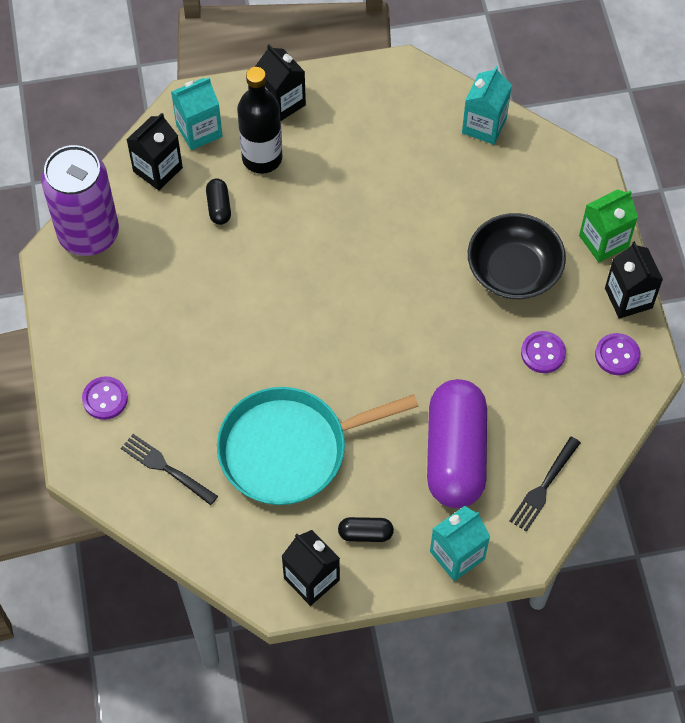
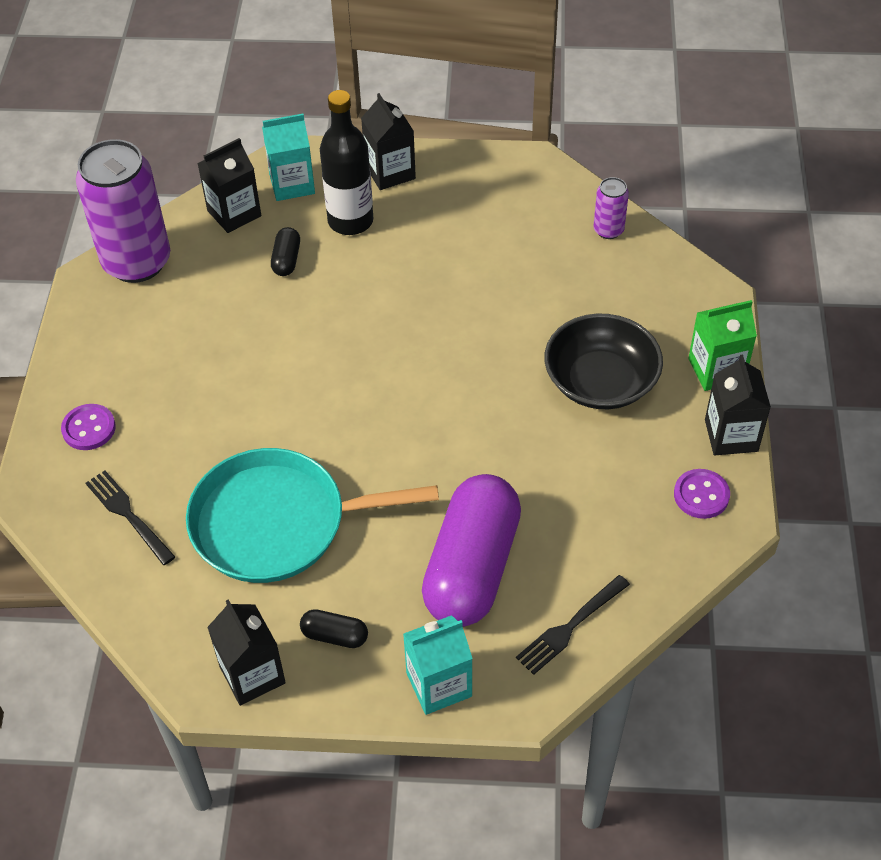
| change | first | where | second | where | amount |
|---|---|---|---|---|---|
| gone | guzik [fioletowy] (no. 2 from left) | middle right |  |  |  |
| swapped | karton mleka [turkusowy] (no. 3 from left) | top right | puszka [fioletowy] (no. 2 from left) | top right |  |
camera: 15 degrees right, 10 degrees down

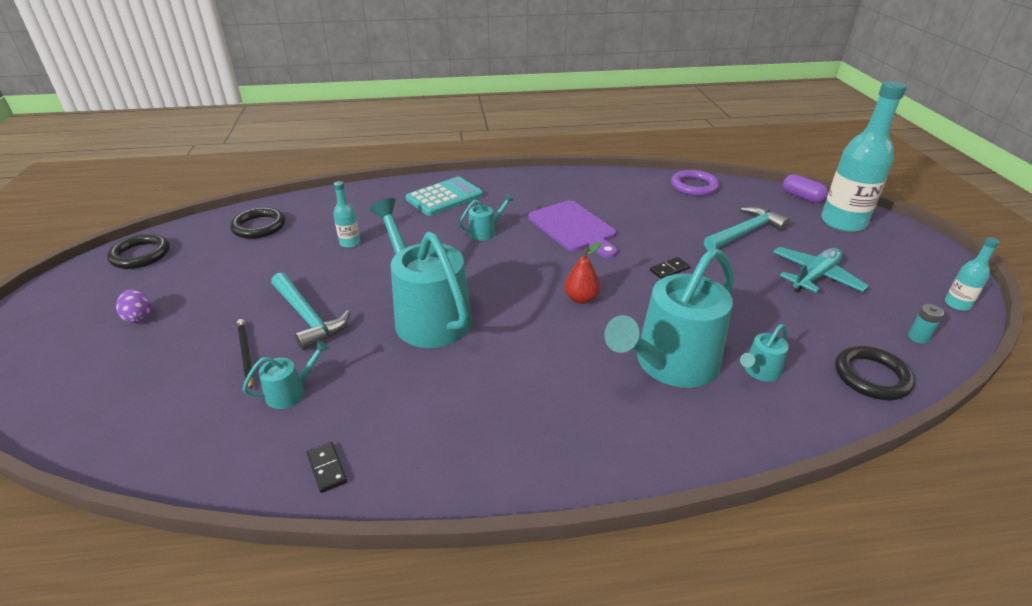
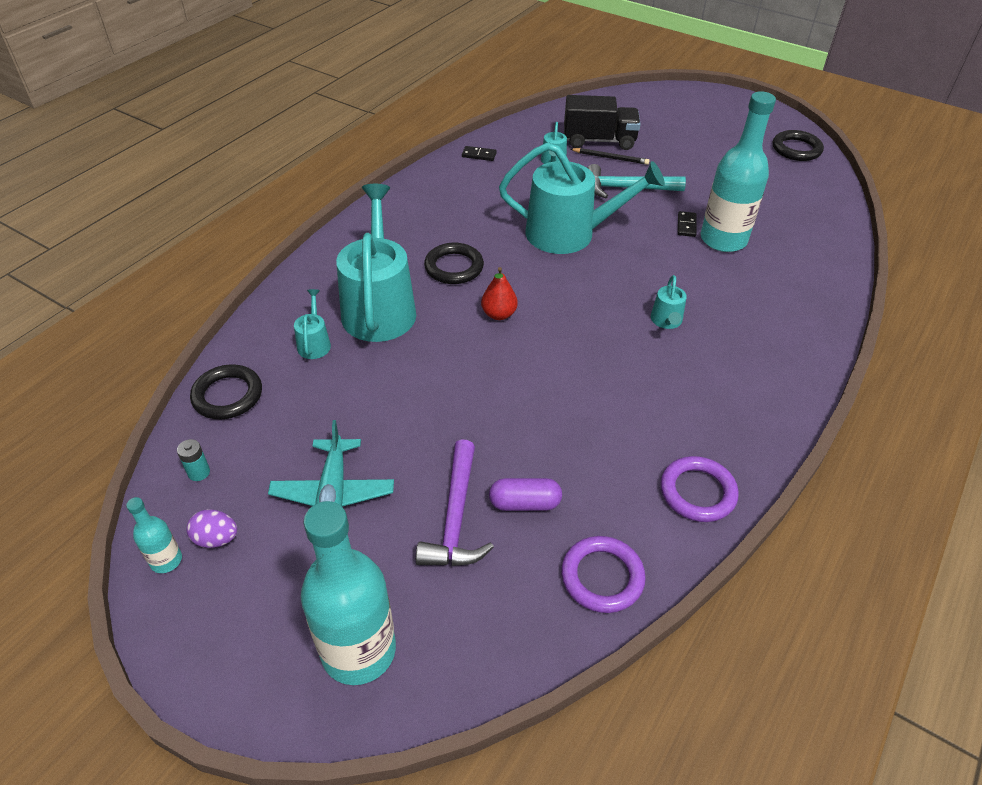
| change | first | where | second | where | amount |
|---|---|---|---|---|---|
| gone | kalkulator [turkusowy] | top centre |  |  |  |
| gone | deska do krojenia [fioletowy] | centre |  |  |  |
| new |  |  | ciężarówka [czarny] | top centre |  |
| new |  |  | pierścień [fioletowy] (no. 2 from left) | middle right |  |
| shifted | jajko [fioletowy] | middle left |  | bottom left |  |
| shifted | pierścień [czarny] (no. 2 from left) | middle left |  | centre |  |
| shifted | kostka domina [czarny] (no. 2 from left) | centre |  | top right |  |
| shifted | kapsułka [fioletowy] | top right |  | centre |  |
| repainted | młotek [turkusowy] (no. 2 from left) | middle right | młotek [fioletowy] | centre |  |
| scaled | butelka [turkusowy] (no. 1 from left in the first image) | centre | butelka [turkusowy] (no. 3 from left) | top right | x2.19 |
camera: 130 degrees right, 10 degrees up

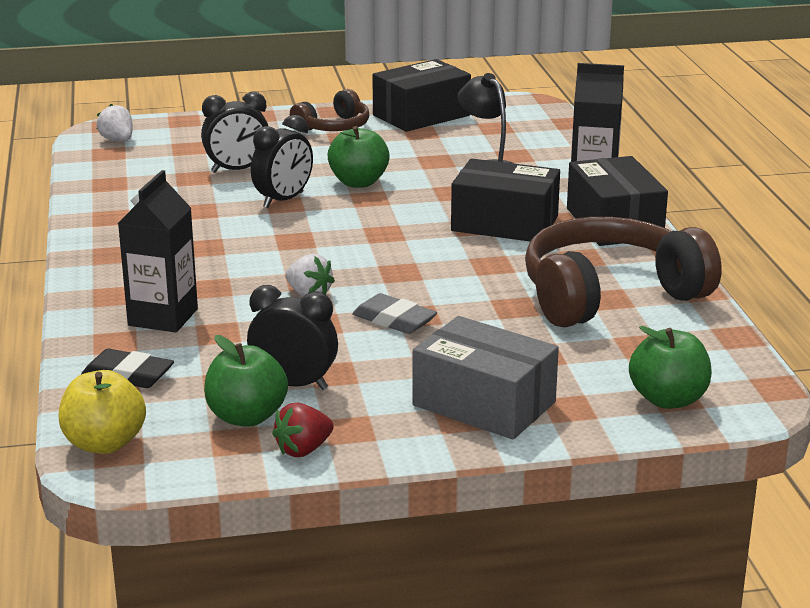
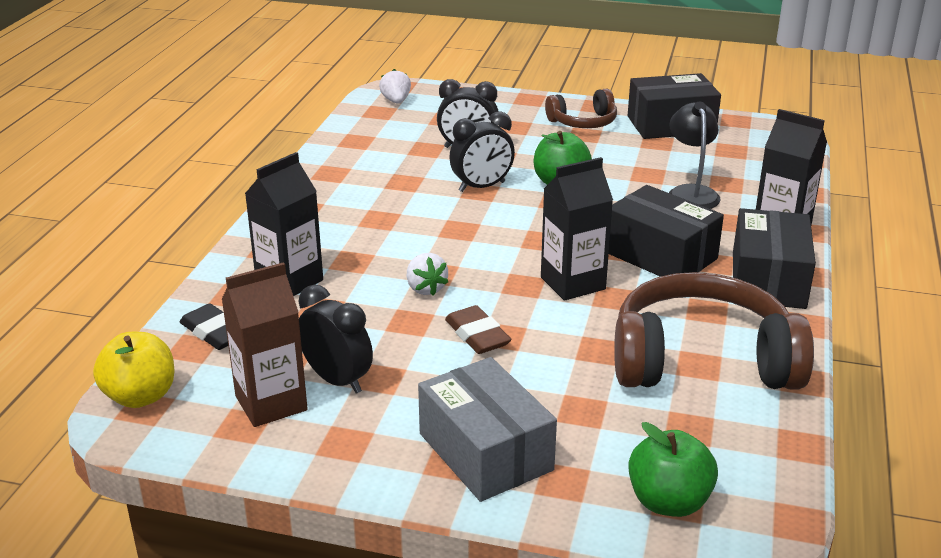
| change | first | where | second | where | amount |
|---|---|---|---|---|---|
| gone | truskawka [czerwony] | bottom centre |  |  |  |
| new |  |  | karton mleka [czarny] (no. 2 from left) | centre |  |
| swapped | jabłko [zielony] (no. 1 from left) | middle left | karton mleka [brązowy] | middle left |  |
| repainted | gumka do mazania [szary] | centre | gumka do mazania [brązowy] | centre |  |
camera: 25 degrees right, 5 degrees up

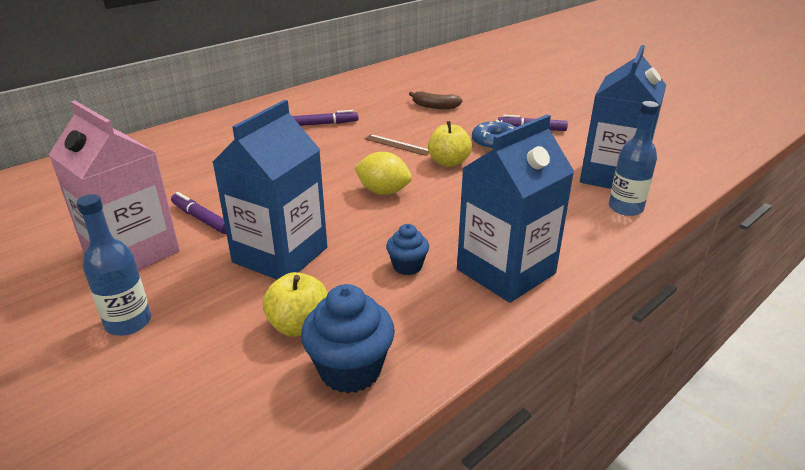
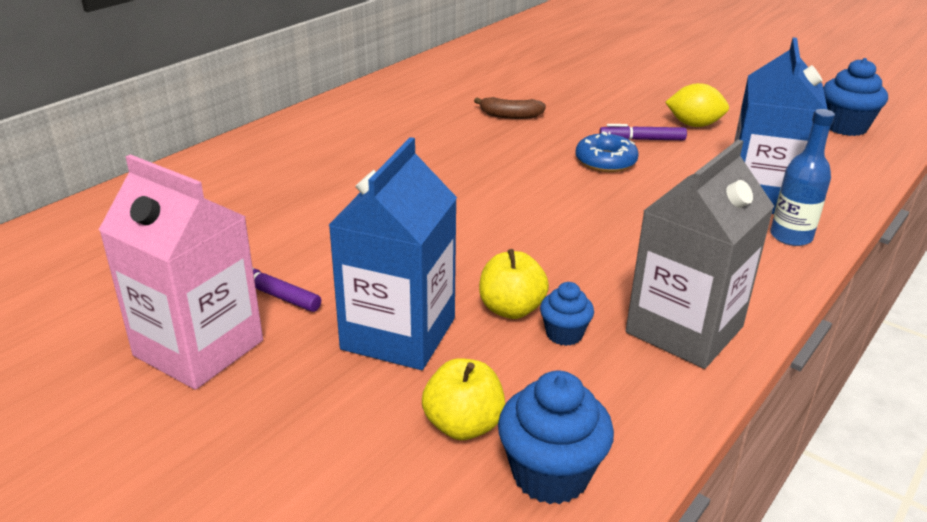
| change | first | where | second | where | amount |
|---|---|---|---|---|---|
| gone | butelka [niebieski] (no. 1 from left) | middle left |  |  |  |
| gone | flamaster [fioletowy] (no. 2 from left) | top centre |  |  |  |
| gone | linijka [brązowy] | top centre |  |  |  |
| new |  |  | muffinka [niebieski] (no. 3 from left) | top right |  |
| shifted | cytryna [żółty] | centre |  | top right |  |
| shifted | jabłko [żółty] (no. 2 from left) | top centre |  | centre |  |
| repainted | karton mleka [niebieski] (no. 2 from left) | centre | karton mleka [szary] | middle right |  |
camera: 10 degrees left, 0 degrees up

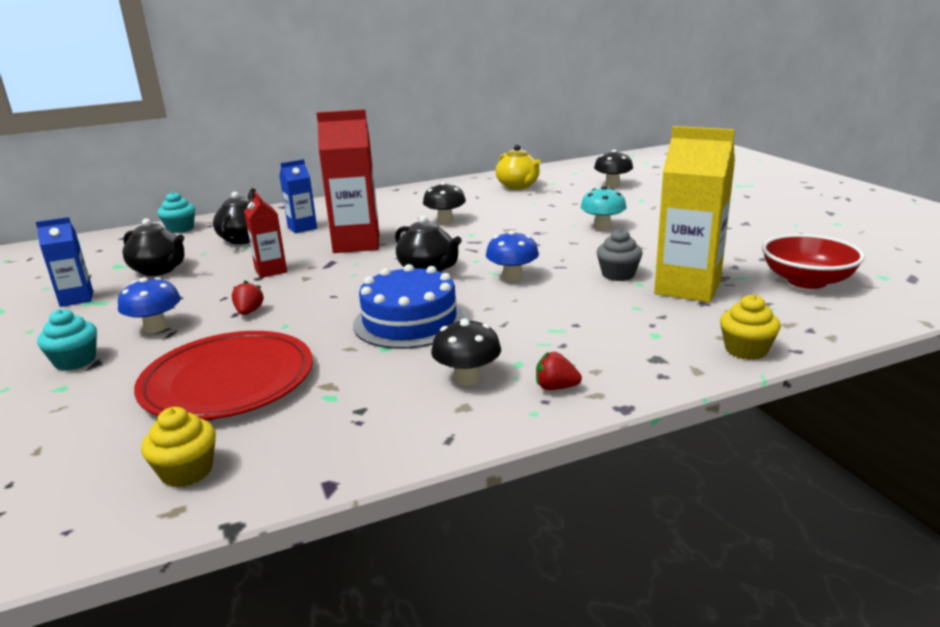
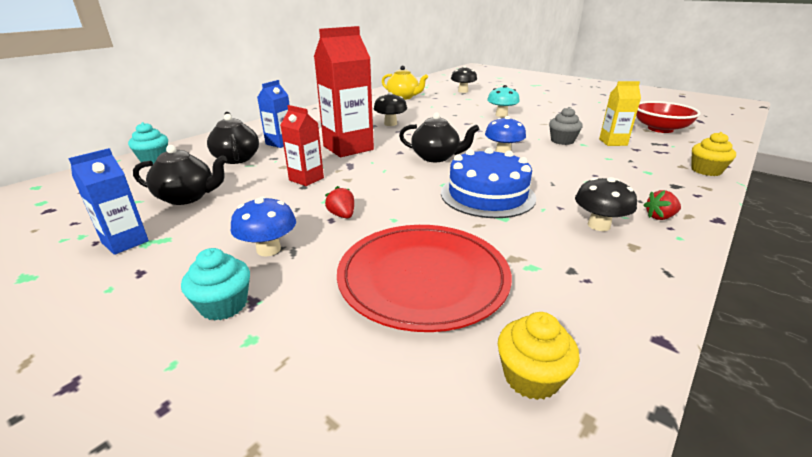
| change | first | where | second | where | amount |
|---|---|---|---|---|---|
| scaled | karton mleka [żółty] | middle right |  | top right | x0.56 |
camera: 30 degrees left, 5 degrees up

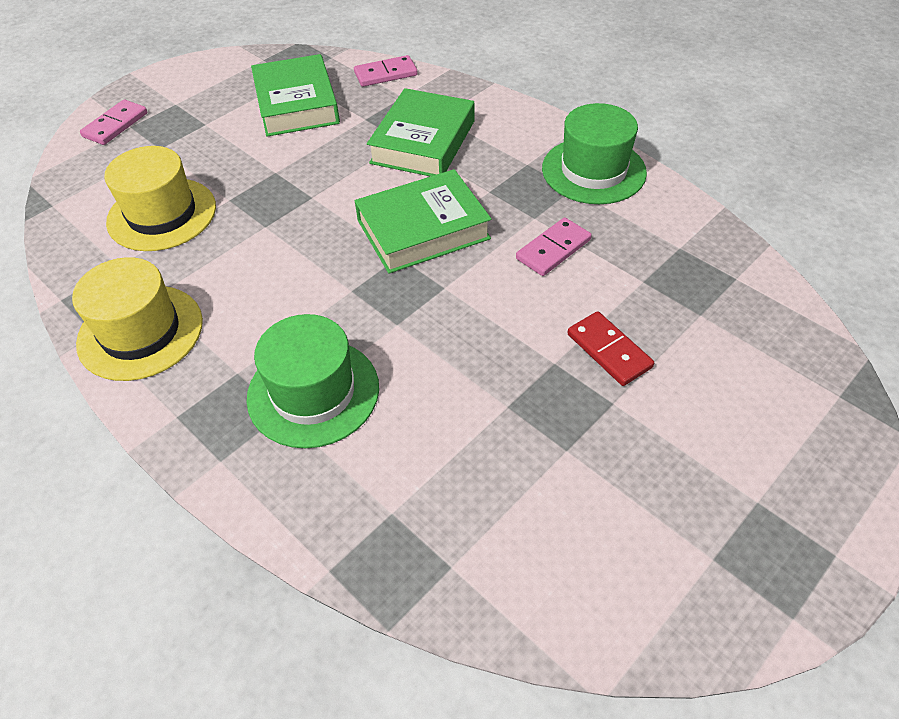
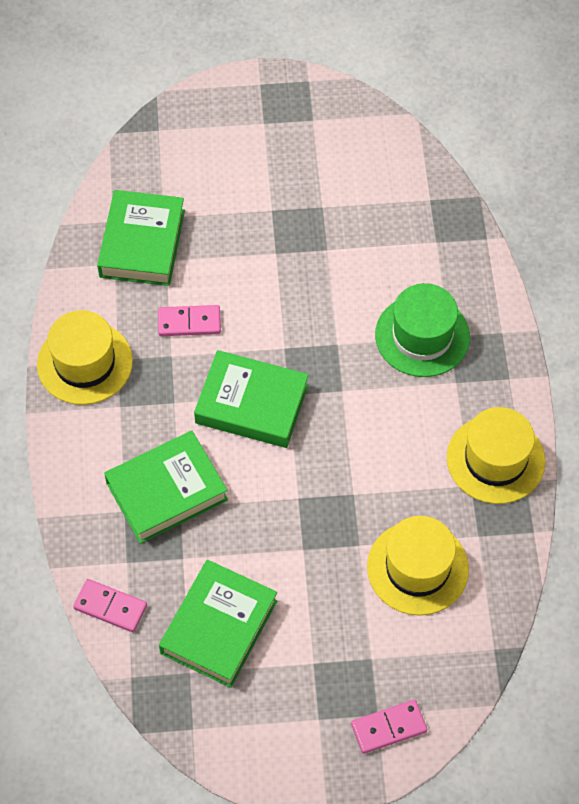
| change | first | where | second | where | amount |
|---|---|---|---|---|---|
| gone | kostka domina [czerwony] | middle right |  |  |  |
| new |  |  | książka [zielony] (no. 1 from left) | top left |  |
| repainted | kapelusz [zielony] (no. 2 from left) | top centre | kapelusz [żółty] (no. 1 from left) | middle left |  |
camera: 140 degrees left, 10 degrees up

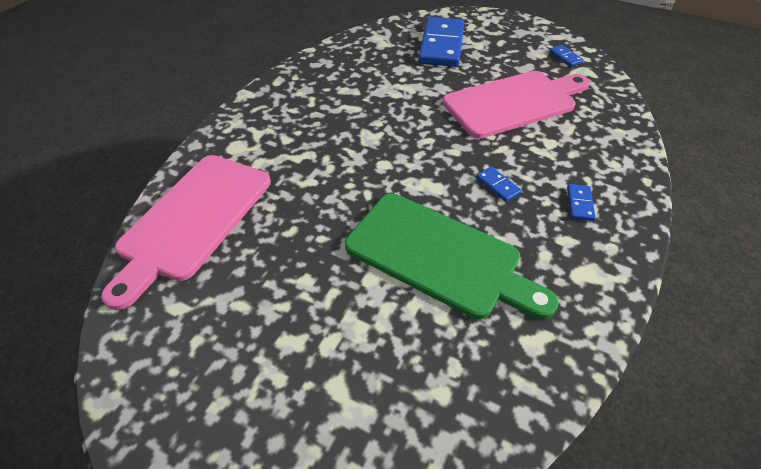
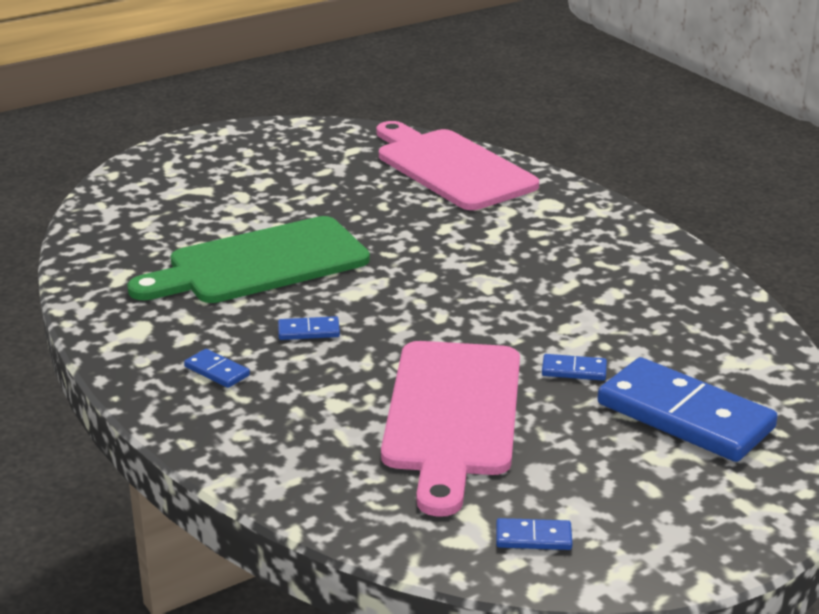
| change | first | where | second | where | amount |
|---|---|---|---|---|---|
| new |  |  | kostka domina [niebieski] (no. 4 from left) | middle right |  |
camera: 120 degrees right, 20 degrees down

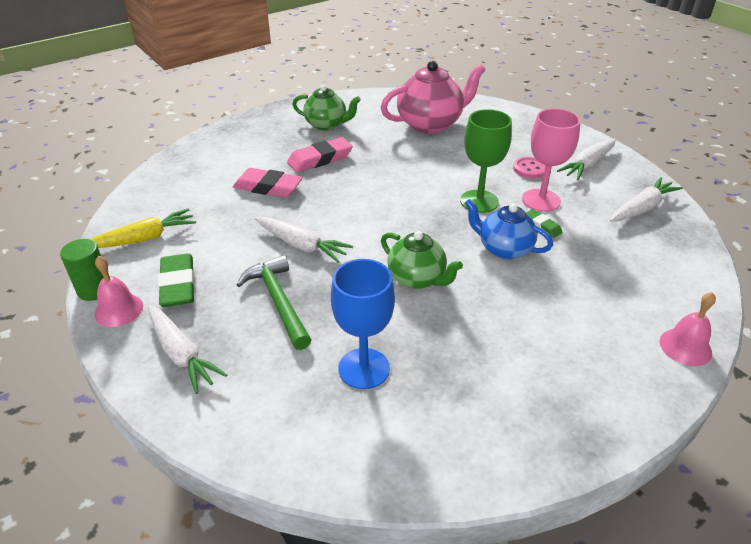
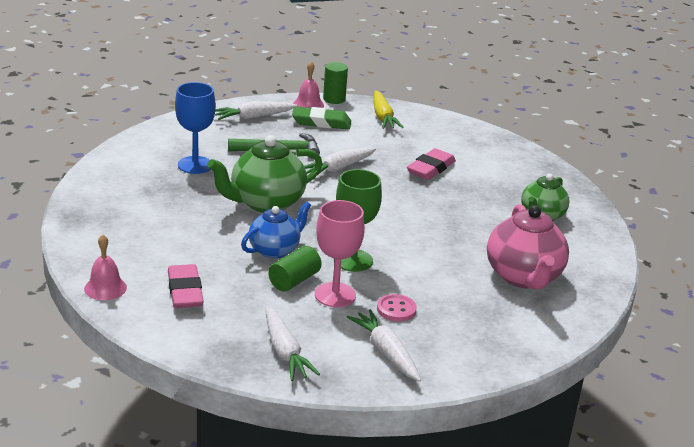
| change | first | where | second | where | amount |
|---|---|---|---|---|---|
| shifted | gumka do mazania [różowy] (no. 2 from left in the first image) | top centre | gumka do mazania [różowy] (no. 1 from left) | middle left |  |
| swapped | gumka do mazania [zielony] (no. 2 from left) | middle right | walec [zielony] (no. 1 from left) | centre |  |
| scaled | imbryk [zielony] (no. 2 from left in the first image) | centre | imbryk [zielony] (no. 1 from left) | centre | x1.55 |
camera: 105 degrees right, 10 degrees down

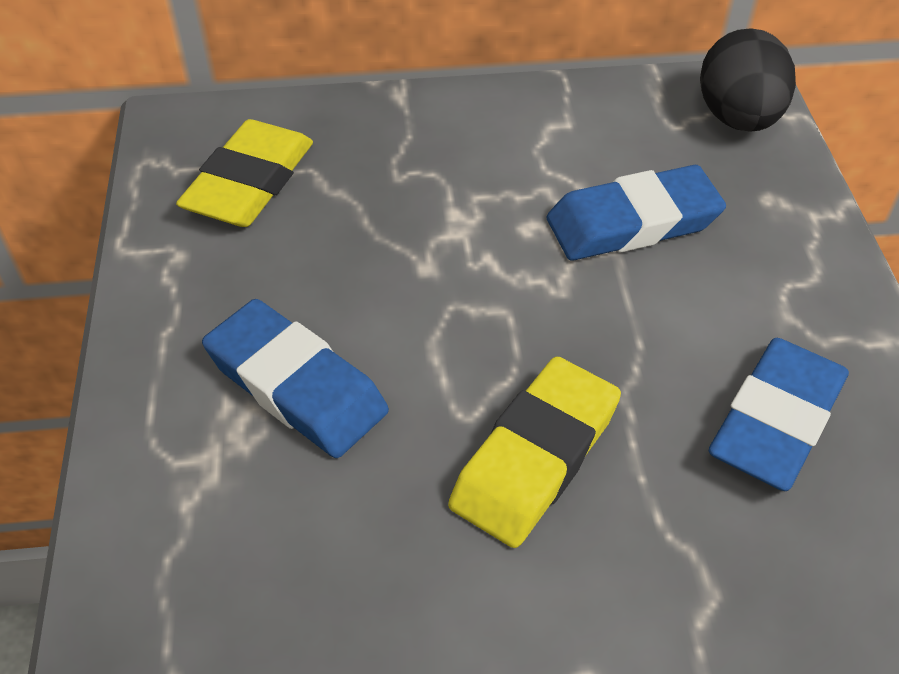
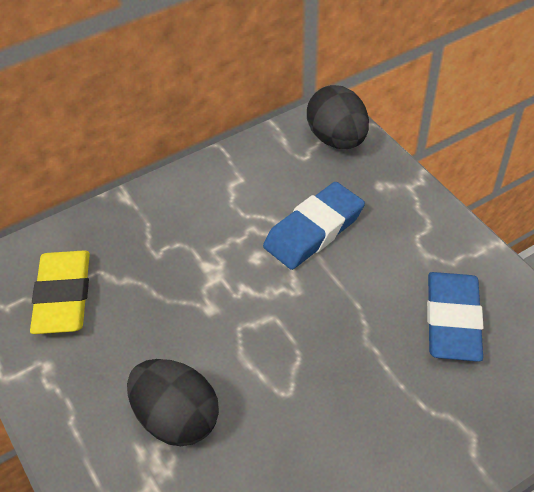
| change | first | where | second | where | amount |
|---|---|---|---|---|---|
| gone | gumka do mazania [żółty] (no. 2 from left) | bottom centre |  |  |  |
| swapped | gumka do mazania [niebieski] (no. 1 from left) | middle left | jajko [czarny] (no. 1 from left) | bottom left |  |
camera: 25 degrees left, 0 degrees up

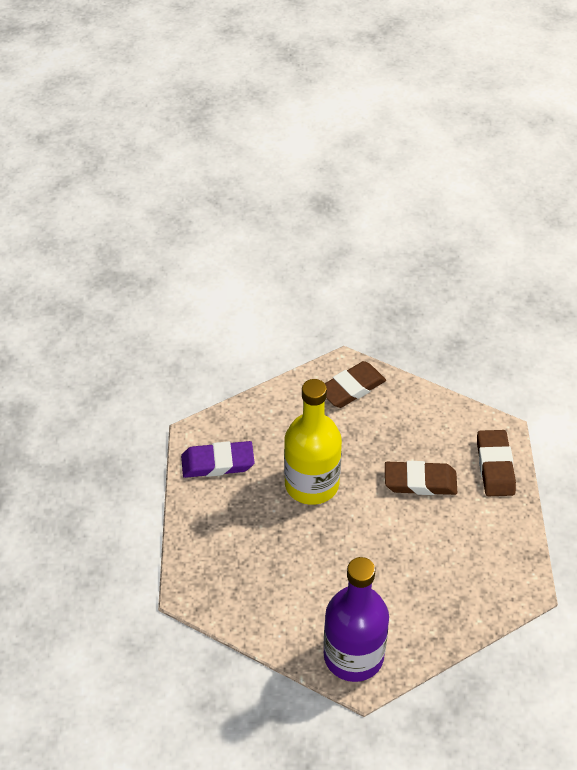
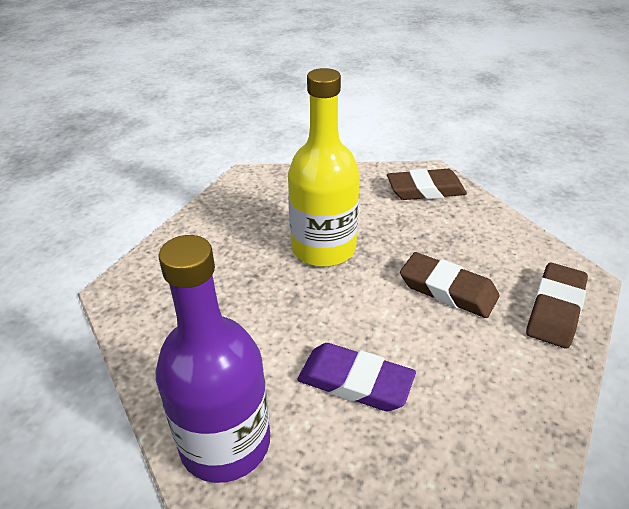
| change | first | where | second | where | amount |
|---|---|---|---|---|---|
| shifted | gumka do mazania [fioletowy] | centre |  | bottom centre |  |
camera: 30 degrees right, 10 degrees down

